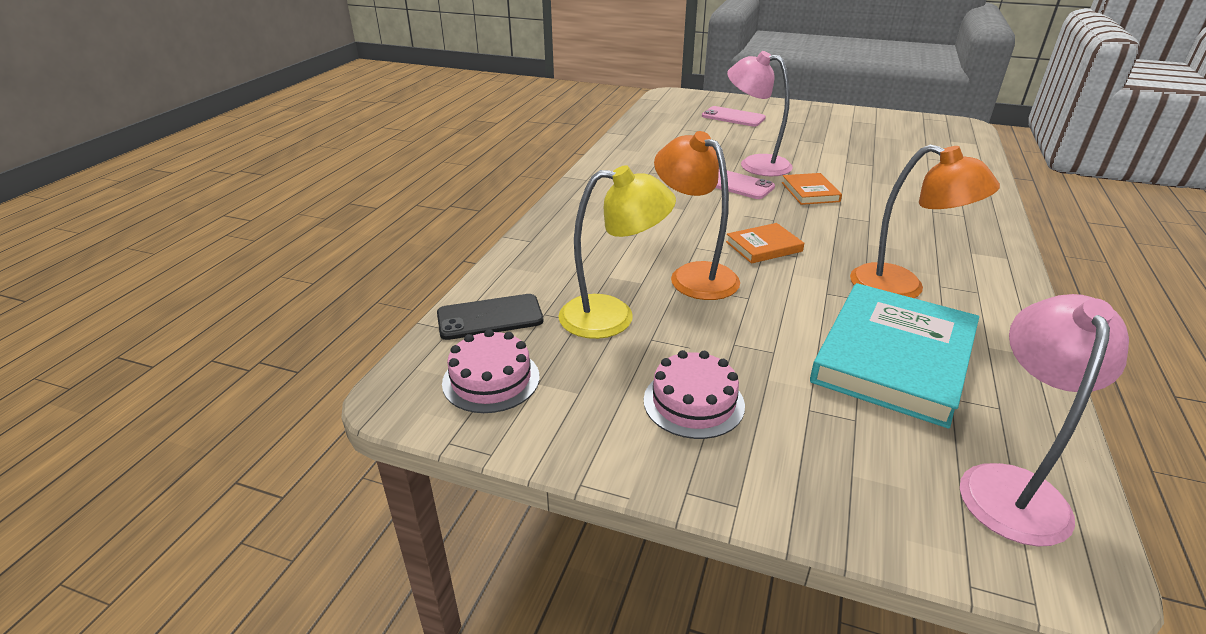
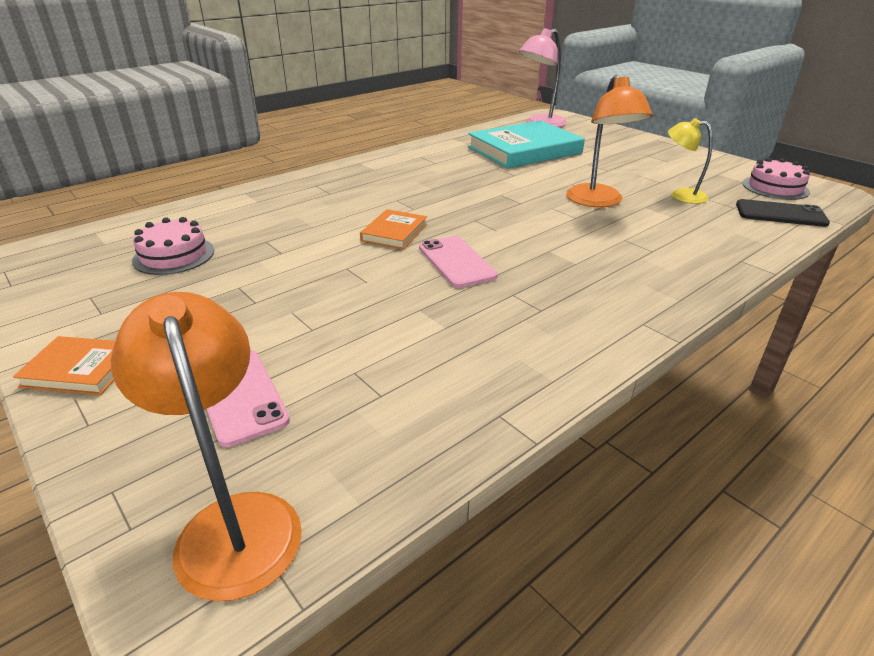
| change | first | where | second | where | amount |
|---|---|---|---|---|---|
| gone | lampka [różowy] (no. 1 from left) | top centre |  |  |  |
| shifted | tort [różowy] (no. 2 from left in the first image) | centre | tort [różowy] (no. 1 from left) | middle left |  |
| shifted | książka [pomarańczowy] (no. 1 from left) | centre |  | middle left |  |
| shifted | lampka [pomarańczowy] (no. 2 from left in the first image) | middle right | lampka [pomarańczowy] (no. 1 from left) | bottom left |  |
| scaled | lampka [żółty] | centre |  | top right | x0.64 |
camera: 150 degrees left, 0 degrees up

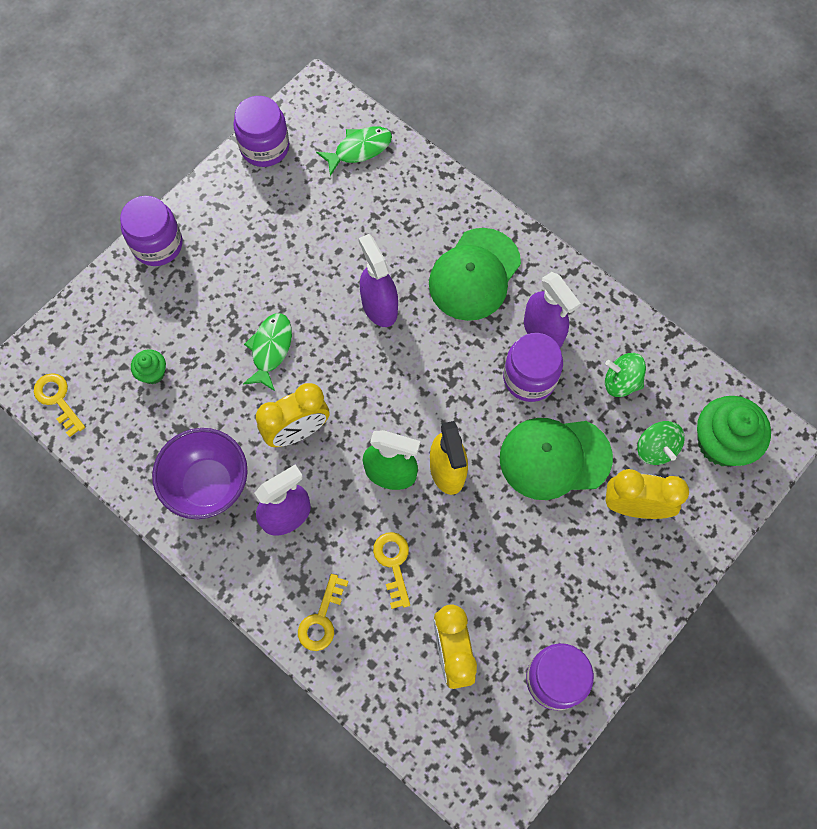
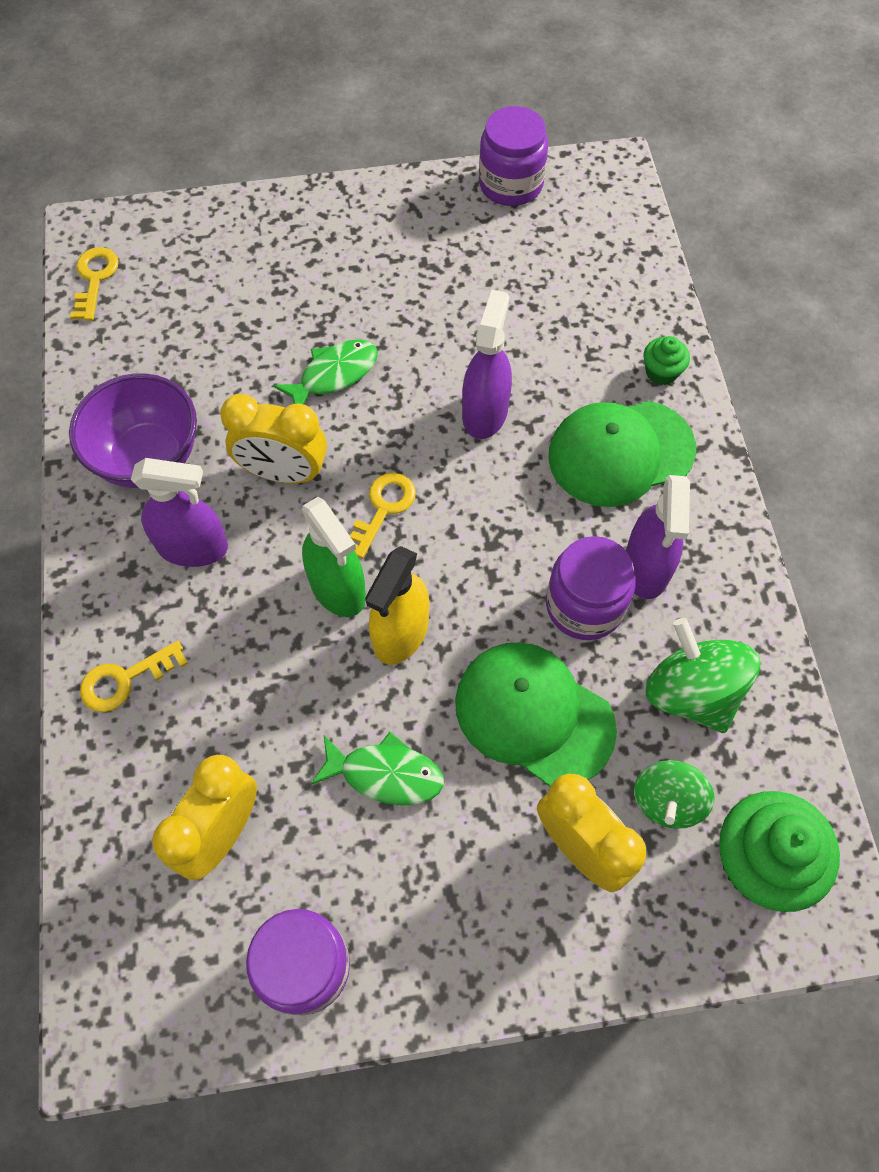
| change | first | where | second | where | amount |
|---|---|---|---|---|---|
| gone | słoik [fioletowy] (no. 1 from left) | top left |  |  |  |
| shifted | muffinka [zielony] (no. 1 from left) | middle left |  | top right |  |
| shifted | ryba [zielony] (no. 2 from left) | top centre |  | centre |  |
| shifted | klucz [żółty] (no. 3 from left) | bottom centre |  | centre |  |
| scaled | bączek [zielony] (no. 1 from left in the first image) | middle right | bączek [zielony] (no. 2 from left) | middle right | x1.53 |
camera: 40 degrees right, 5 degrees down

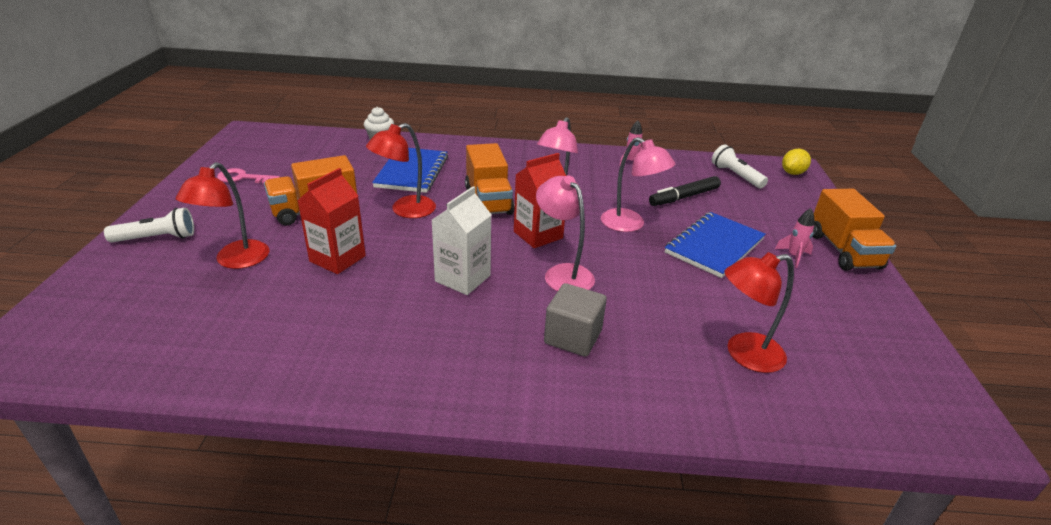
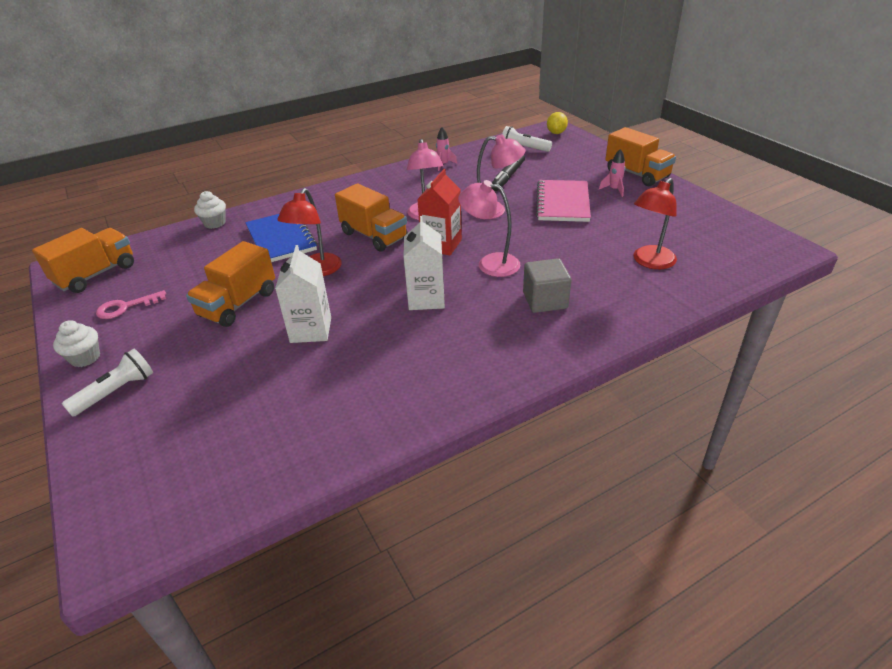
| change | first | where | second | where | amount |
|---|---|---|---|---|---|
| gone | lampka [czerwony] (no. 1 from left) | middle left |  |  |  |
| new |  |  | ciężarówka [pomarańczowy] (no. 1 from left) | middle left |  |
| new |  |  | muffinka [biały] (no. 1 from left) | middle left |  |
| repainted | karton mleka [czerwony] (no. 1 from left) | middle left | karton mleka [biały] (no. 1 from left) | centre |  |
| repainted | zeszyt [niebieski] (no. 2 from left) | middle right | zeszyt [różowy] | top centre |  |
camera: 30 degrees left, 5 degrees up

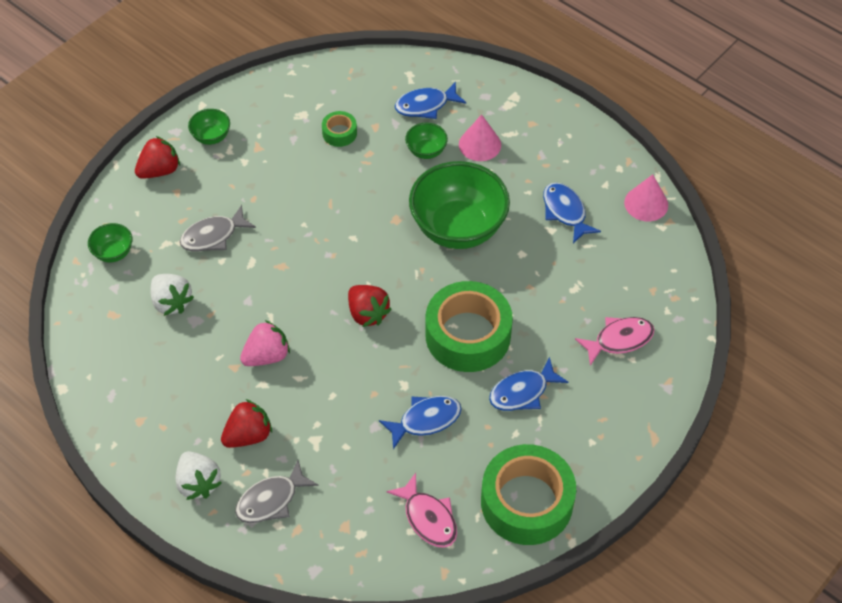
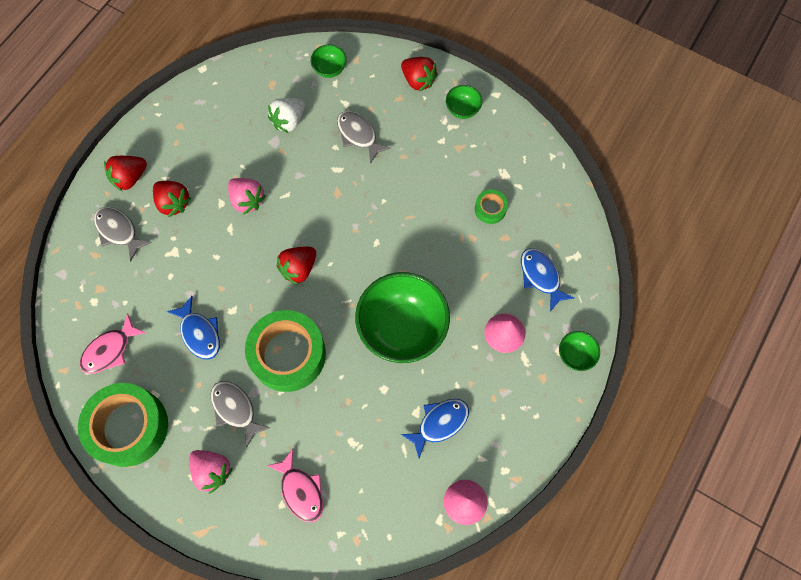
| change | first | where | second | where | amount |
|---|---|---|---|---|---|
| new |  |  | truskawka [różowy] (no. 1 from left) | bottom left |  |
| shifted | miska [zielony] (no. 3 from left in the first image) | top centre | miska [zielony] (no. 4 from left) | middle right |  |
| repainted | truskawka [biały] (no. 2 from left) | bottom left | truskawka [czerwony] (no. 1 from left) | top left |  |
| repainted | ryba [niebieski] (no. 3 from left) | centre | ryba [szary] (no. 2 from left) | bottom left |  |
camera: 80 degrees right, 15 degrees up

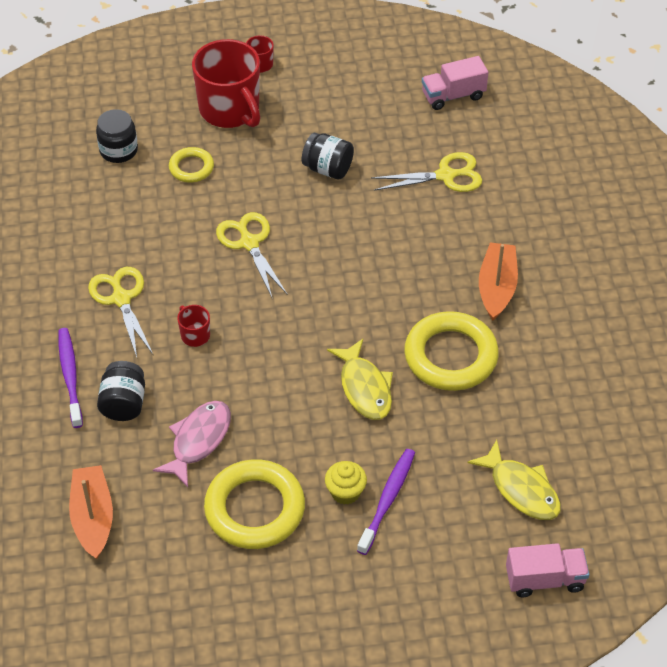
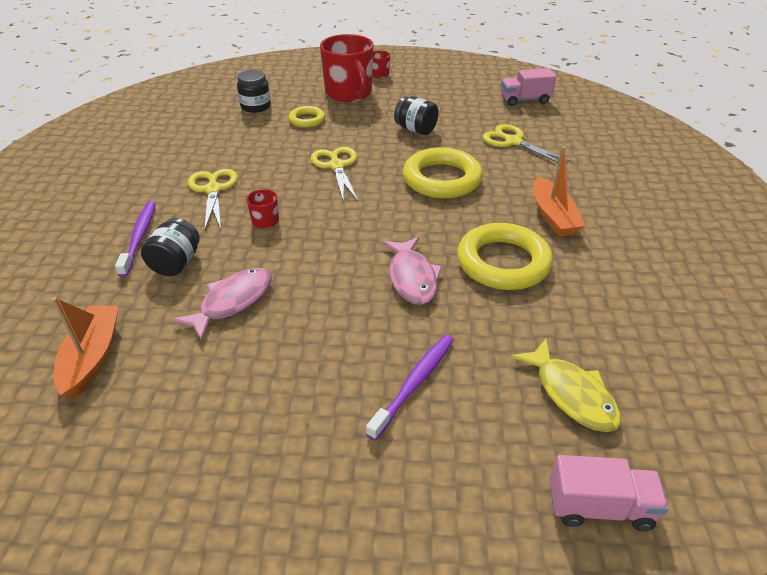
| change | first | where | second | where | amount |
|---|---|---|---|---|---|
| gone | muffinka [żółty] | bottom centre |  |  |  |
| shifted | pierścień [żółty] (no. 2 from left) | bottom centre |  | top centre |  |
| repainted | ryba [żółty] (no. 1 from left) | centre | ryba [różowy] (no. 2 from left) | centre |  |
| rotated | nożyczki [żółty] (no. 3 from left) | top centre |  | top right | 135 degrees counterclockwise |
| rotated | łódka [pomarańczowy] (no. 2 from left) | middle right |  | top right | 150 degrees clockwise |
camera: 10 degrees right, 10 degrees down

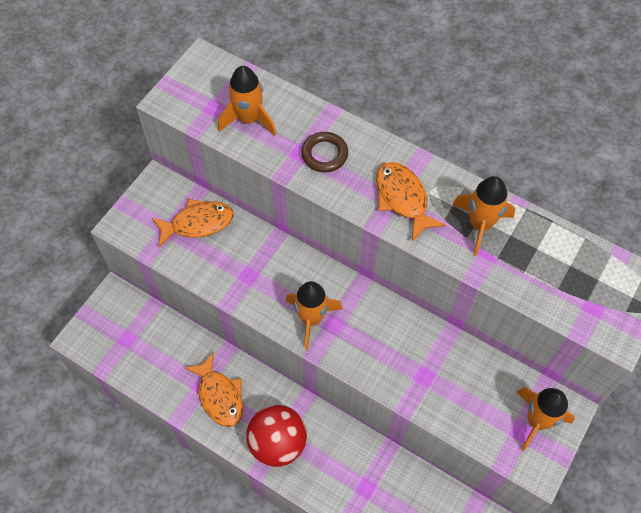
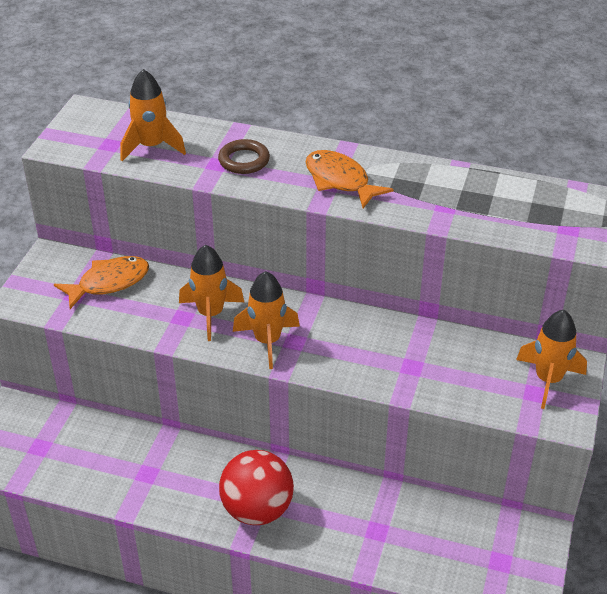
| change | first | where | second | where | amount |
|---|---|---|---|---|---|
| gone | ryba [pomarańczowy] (no. 2 from left) | bottom centre |  |  |  |
| shifted | rakieta [pomarańczowy] (no. 3 from left in the first image) | middle right | rakieta [pomarańczowy] (no. 2 from left) | centre |  |
camera: 15 degrees left, 20 degrees down

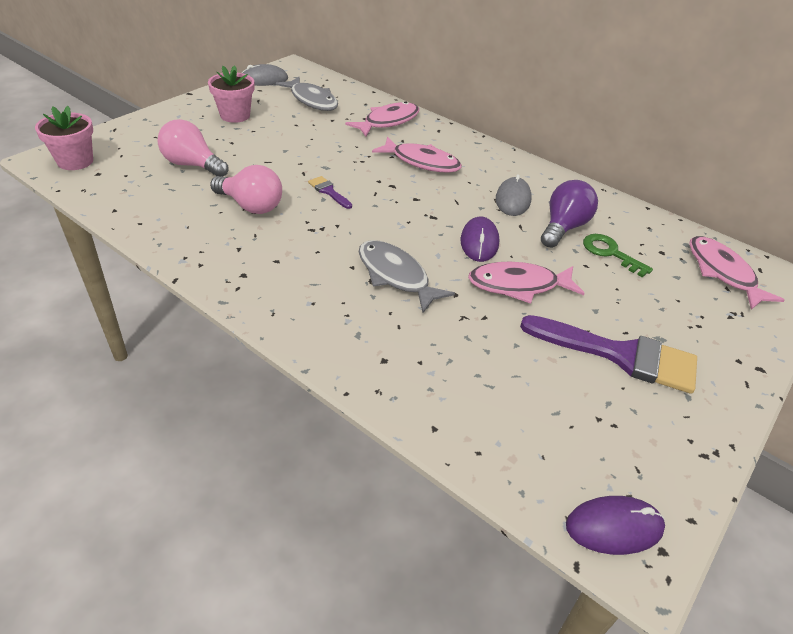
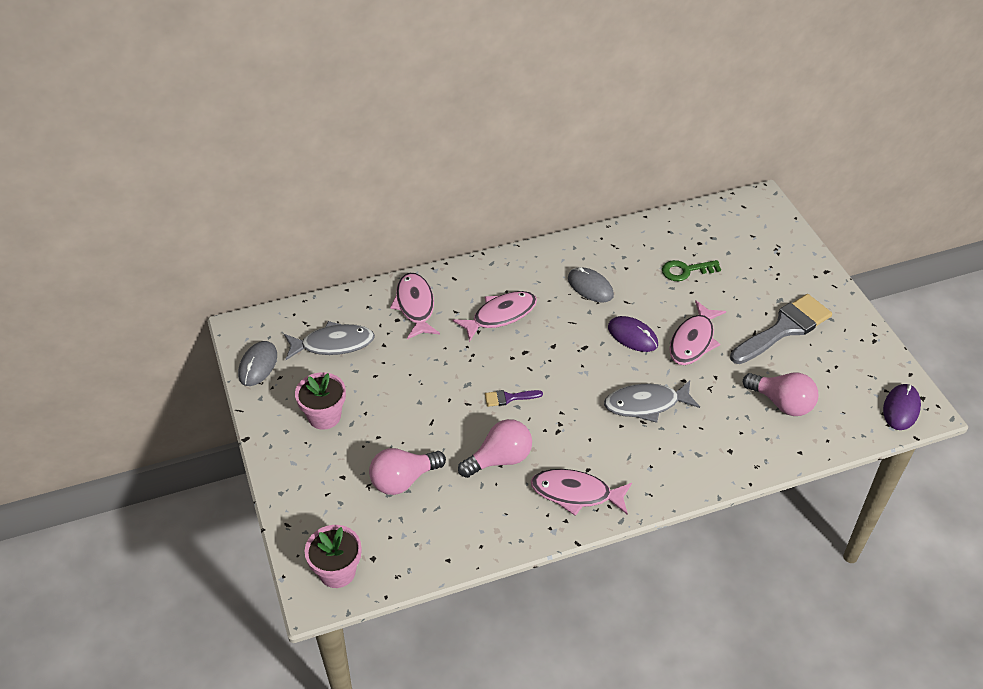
| change | first | where | second | where | amount |
|---|---|---|---|---|---|
| gone | żarówka [fioletowy] | middle right |  |  |  |
| new |  |  | żarówka [różowy] (no. 3 from left) | middle right |  |
| shifted | ryba [różowy] (no. 4 from left in the first image) | middle right | ryba [różowy] (no. 3 from left) | bottom centre |  |
| repainted | pędzel [fioletowy] (no. 2 from left) | middle right | pędzel [szary] | middle right |  |
camera: 55 degrees left, 5 degrees up

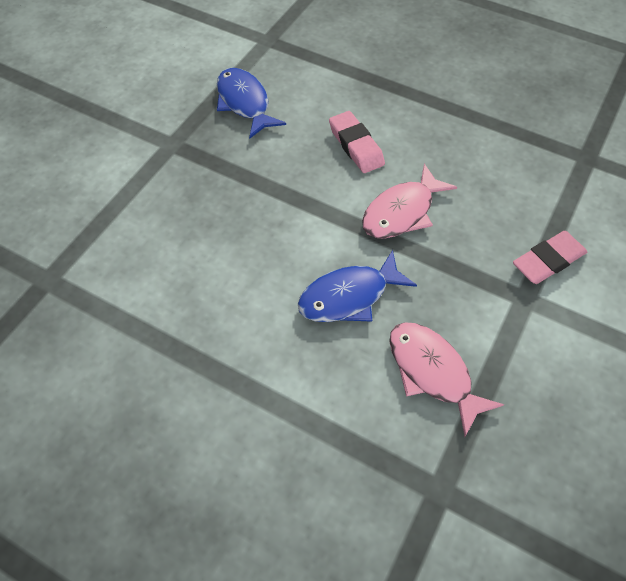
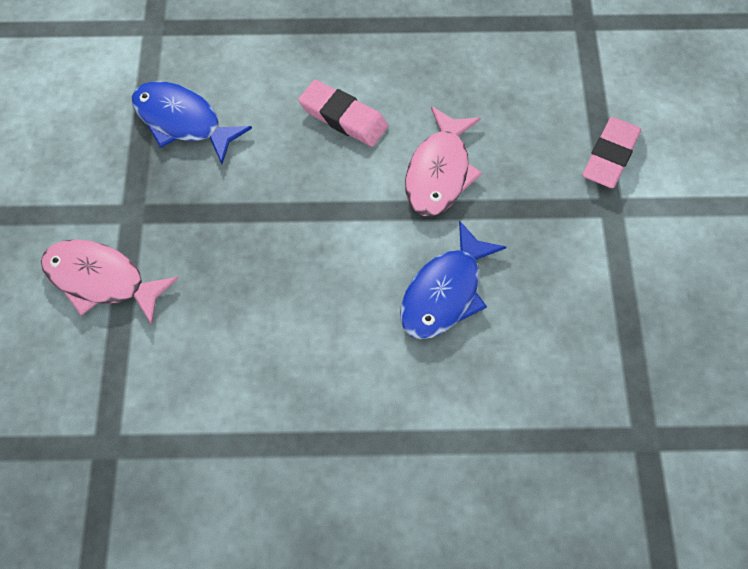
| change | first | where | second | where | amount |
|---|---|---|---|---|---|
| shifted | ryba [różowy] (no. 2 from left in the first image) | middle right | ryba [różowy] (no. 1 from left) | middle left |  |
camera: 30 degrees left, 5 degrees up

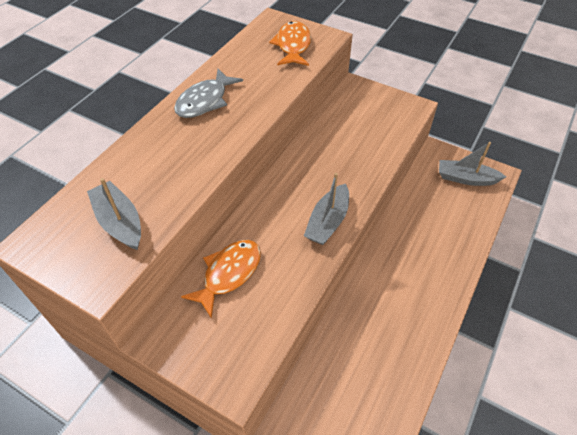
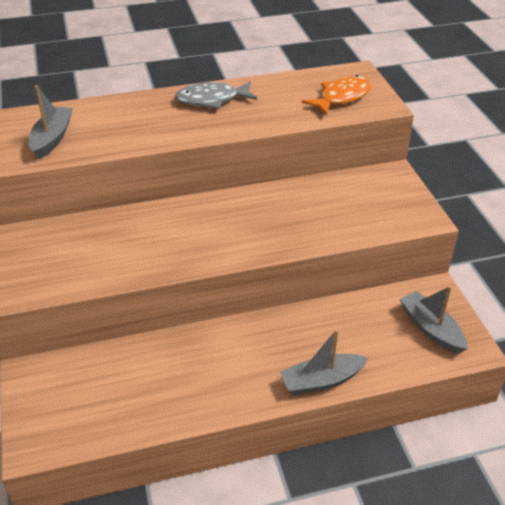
| change | first | where | second | where | amount |
|---|---|---|---|---|---|
| gone | ryba [pomarańczowy] (no. 1 from left) | centre |  |  |  |
| shifted | łódka [szary] (no. 2 from left) | centre |  | bottom centre |  |
camera: 45 degrees right, 10 degrees down

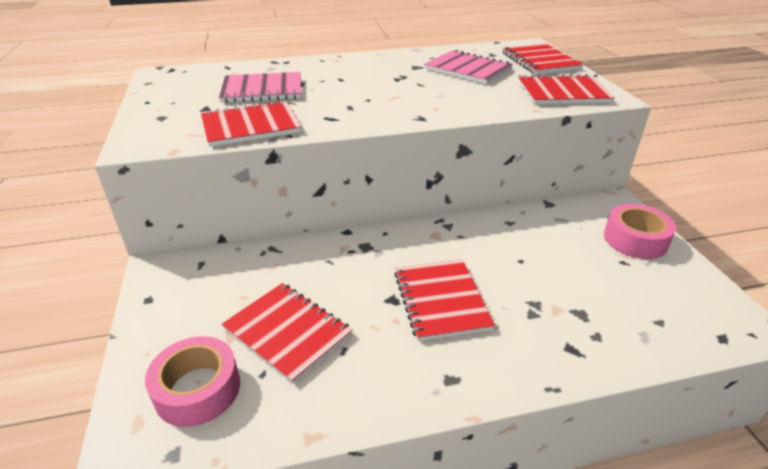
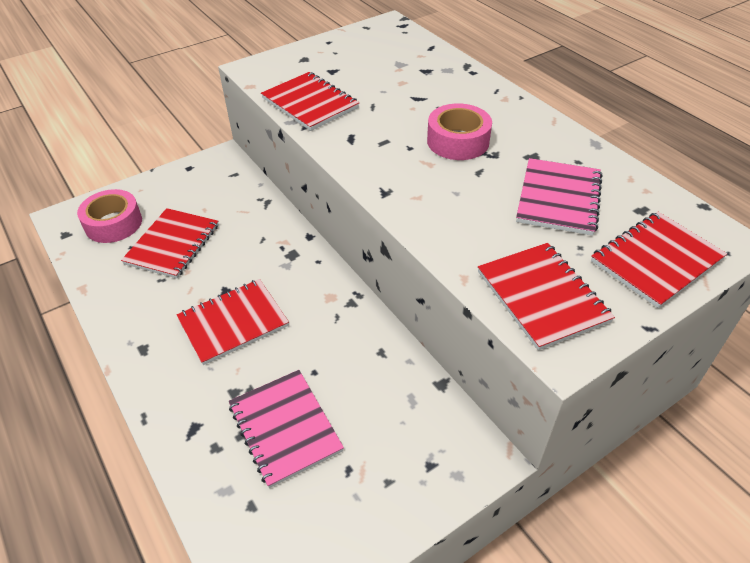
| change | first | where | second | where | amount |
|---|---|---|---|---|---|
| shifted | zeszyt [różowy] (no. 1 from left) | top centre |  | bottom centre |  |
| shifted | taśma klejąca [różowy] (no. 2 from left) | middle right |  | top centre |  |
camera: 70 degrees right, 10 degrees up

